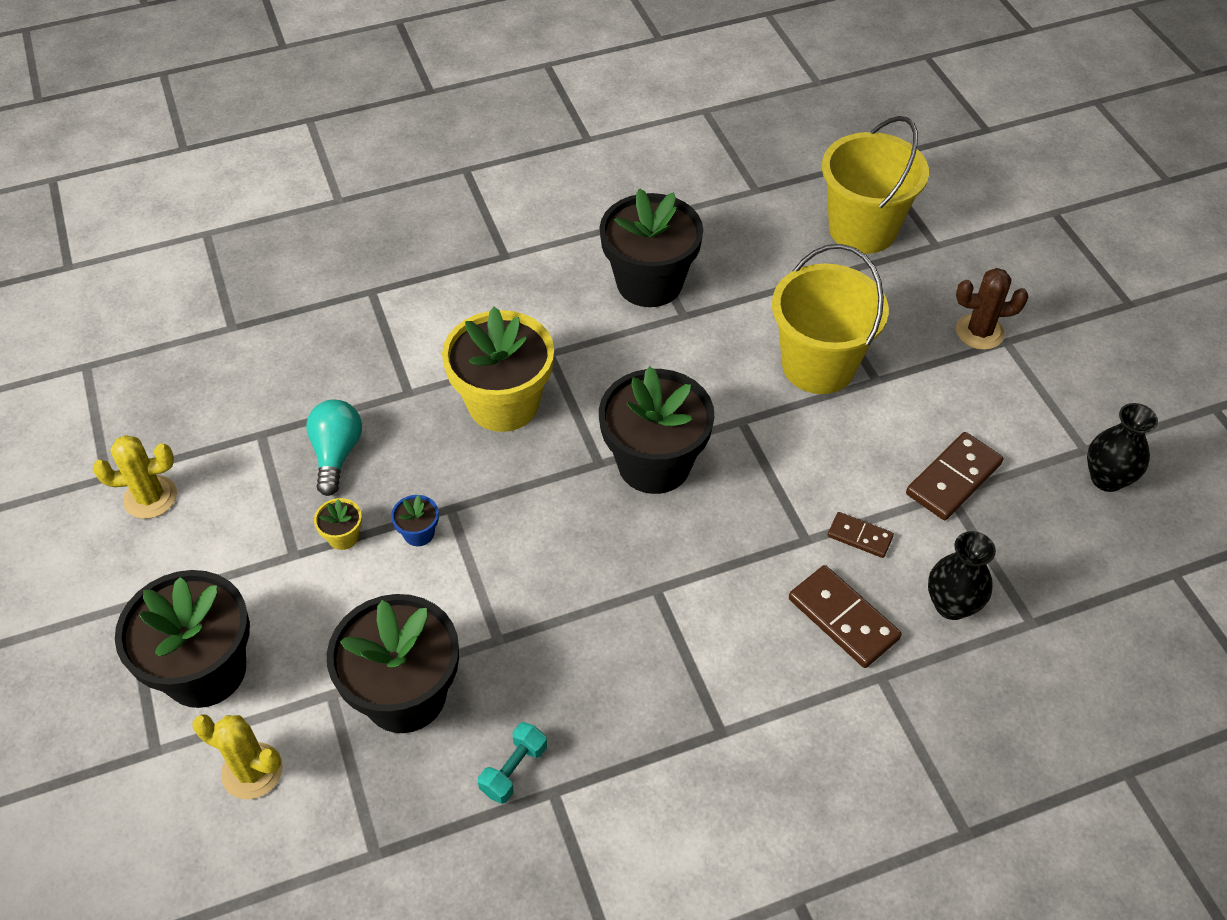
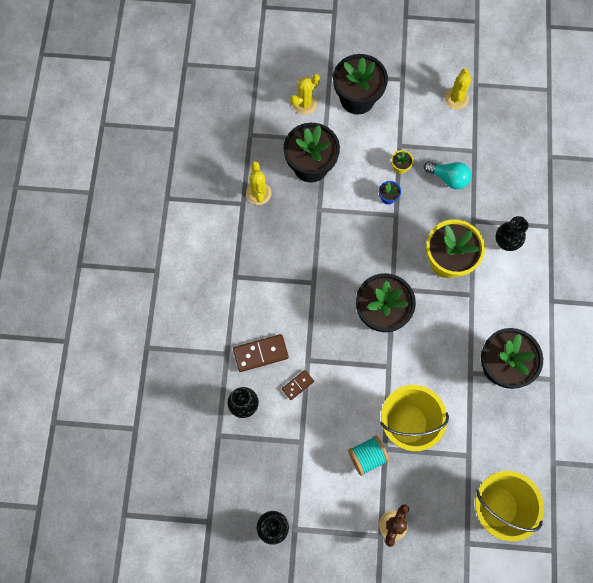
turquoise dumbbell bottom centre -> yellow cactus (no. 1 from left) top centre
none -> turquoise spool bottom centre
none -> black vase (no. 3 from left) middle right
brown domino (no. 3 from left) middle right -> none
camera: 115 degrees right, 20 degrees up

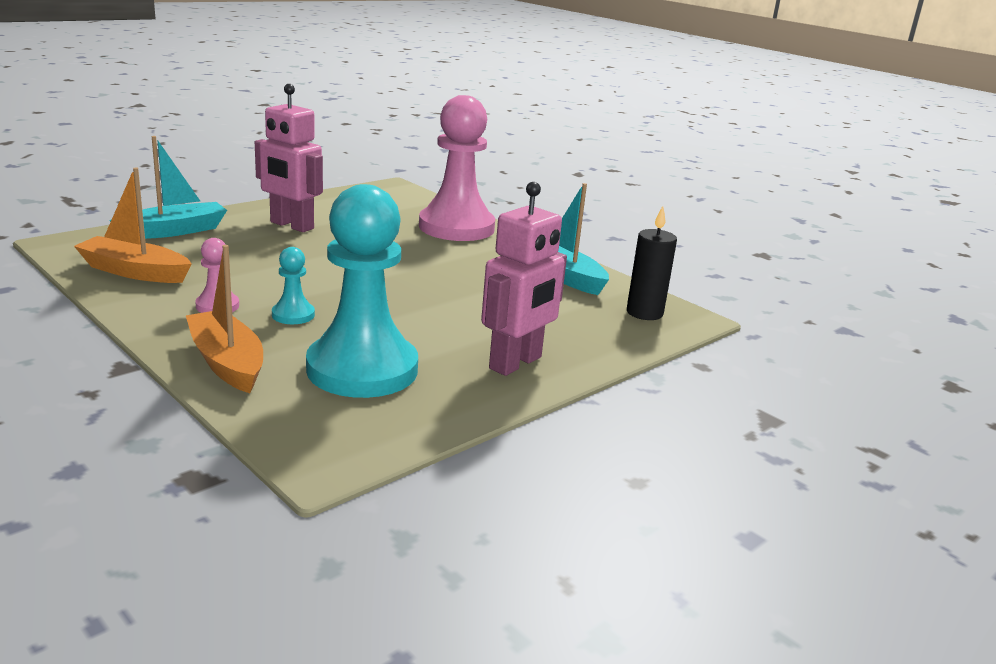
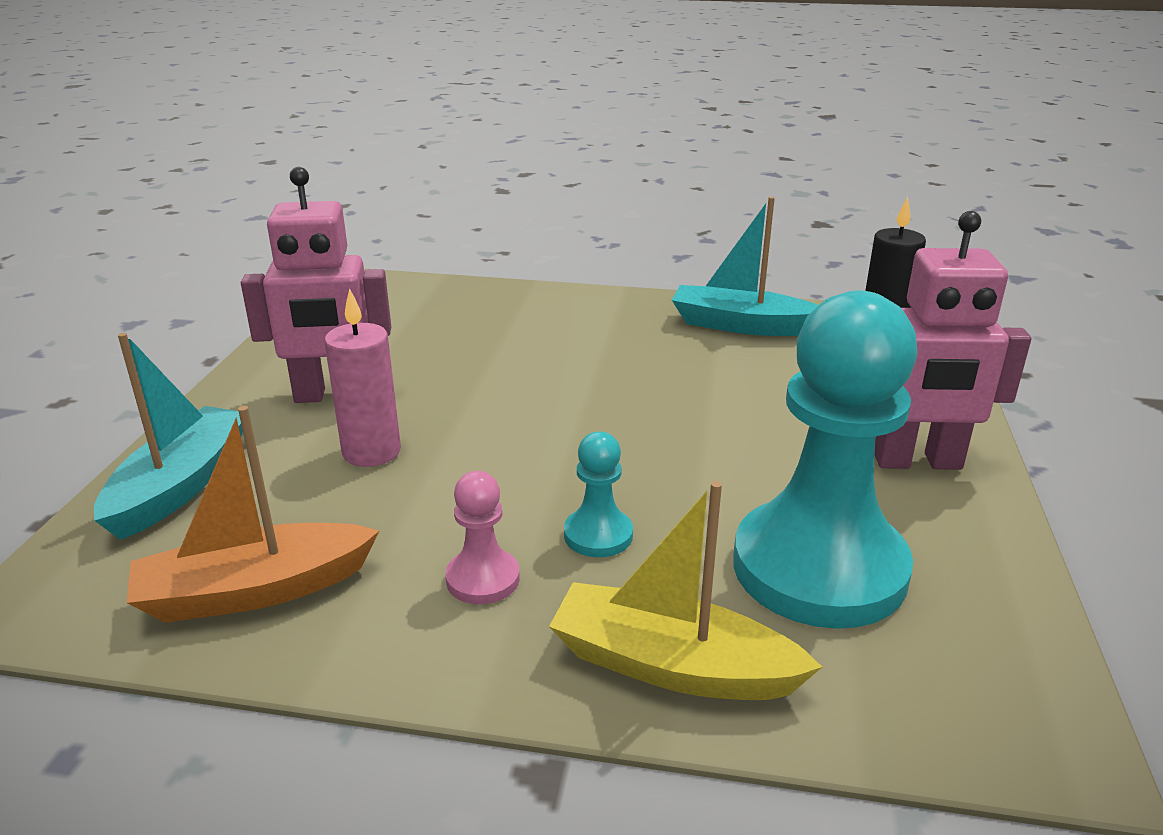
none -> pink candle middle left
orange boat (no. 2 from left) middle left -> yellow boat bottom centre
pink robot (no. 2 from left) centre -> pink robot (no. 2 from left) middle right, 90 degrees clockwise
pink pawn (no. 2 from left) top centre -> none
camera: 35 degrees left, 5 degrees up

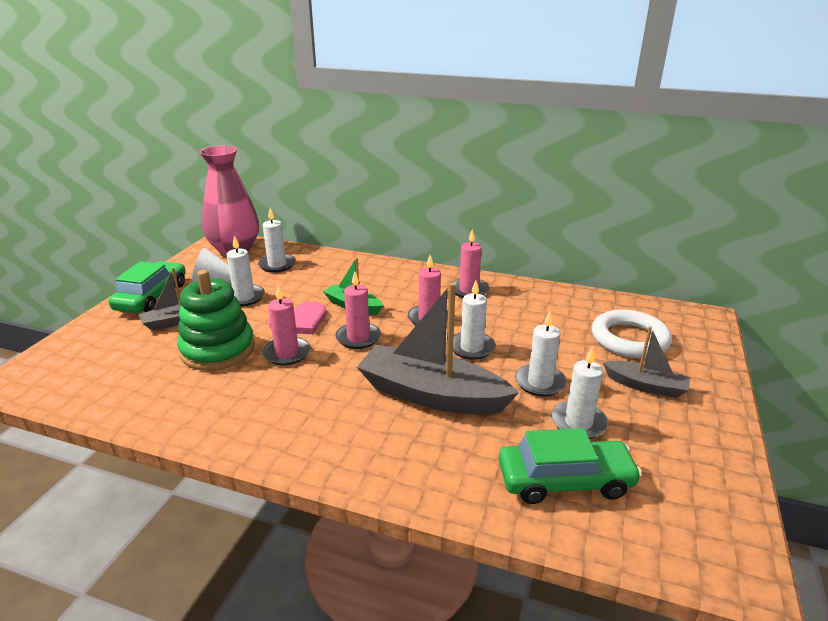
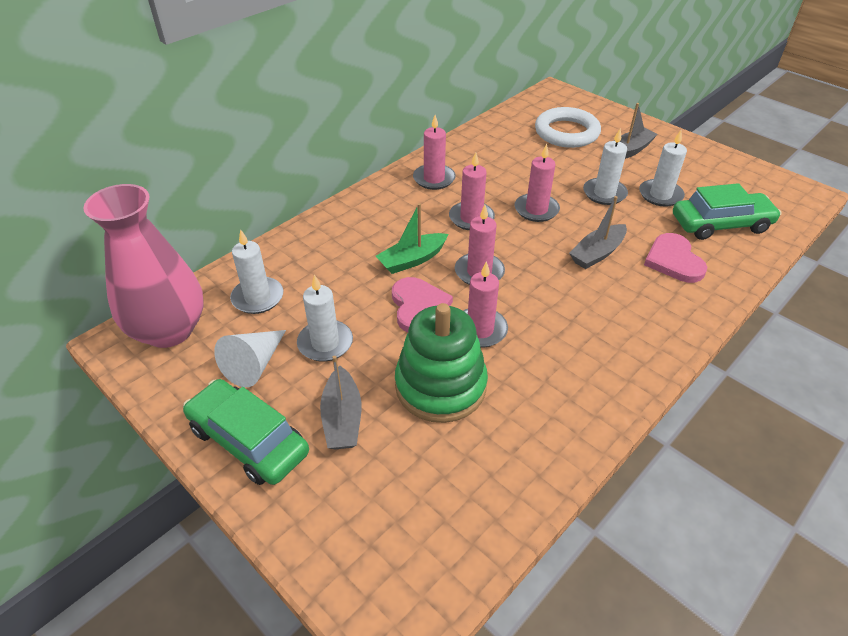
white candle (no. 3 from left) centre -> pink candle (no. 5 from left) top centre
grey boat (no. 2 from left) centre -> grey boat (no. 2 from left) middle right, x0.53
none -> pink heart (no. 2 from left) middle right
green car (no. 2 from left) bottom right -> green car (no. 2 from left) top right, 60 degrees clockwise
camera: 65 degrees left, 15 degrees up

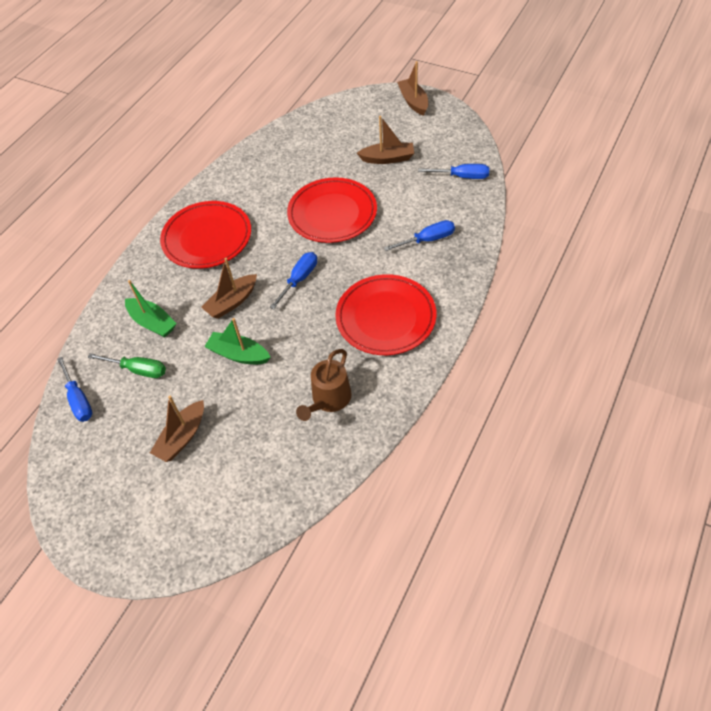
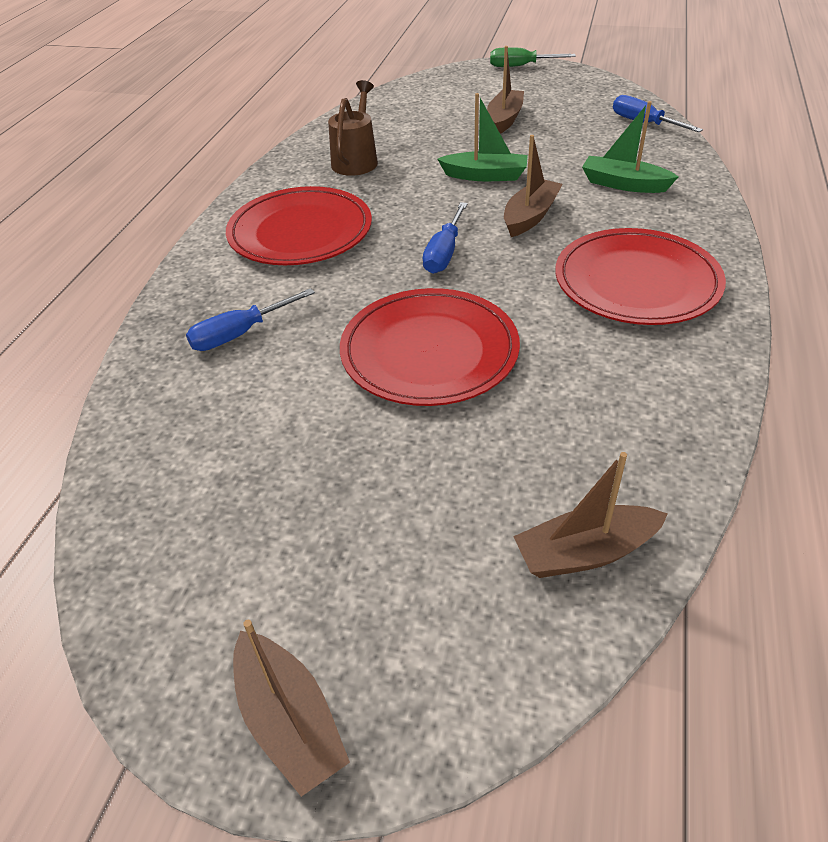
green screwdriver middle left -> green screwdriver top centre, shifted
brown boat (no. 3 from left in the first image) top centre -> brown boat (no. 4 from left) middle right, shifted
blue screwdriver (no. 4 from left) top centre -> none
camera: 165 degrees right, 10 degrees down

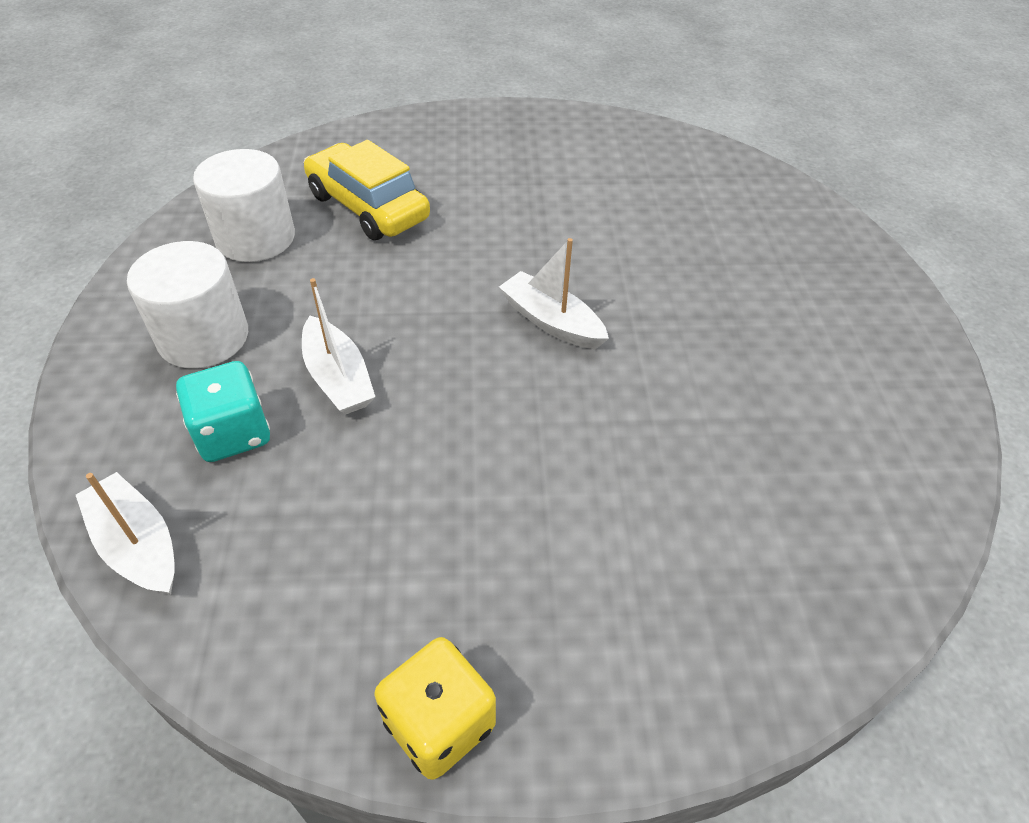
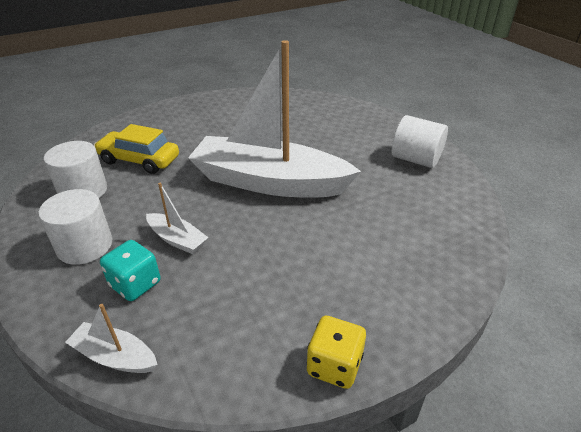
white boat (no. 3 from left) centre -> white boat (no. 3 from left) top centre, x2.48
none -> white cylinder (no. 3 from left) top right
camera: 25 degrees left, 10 degrees down

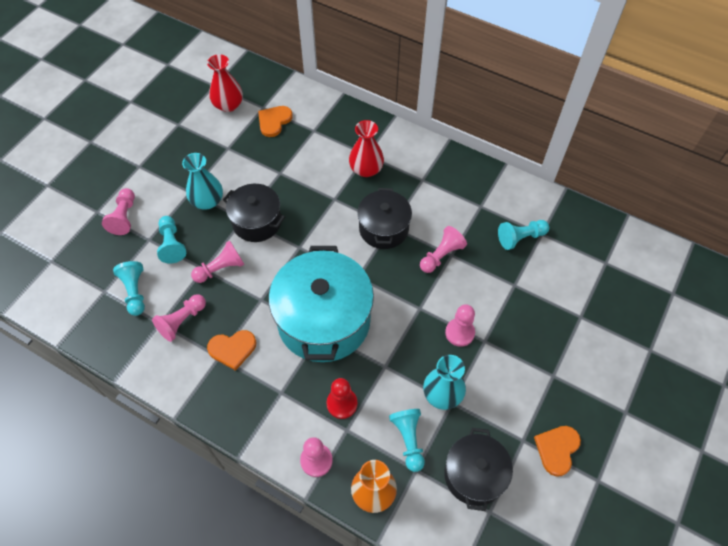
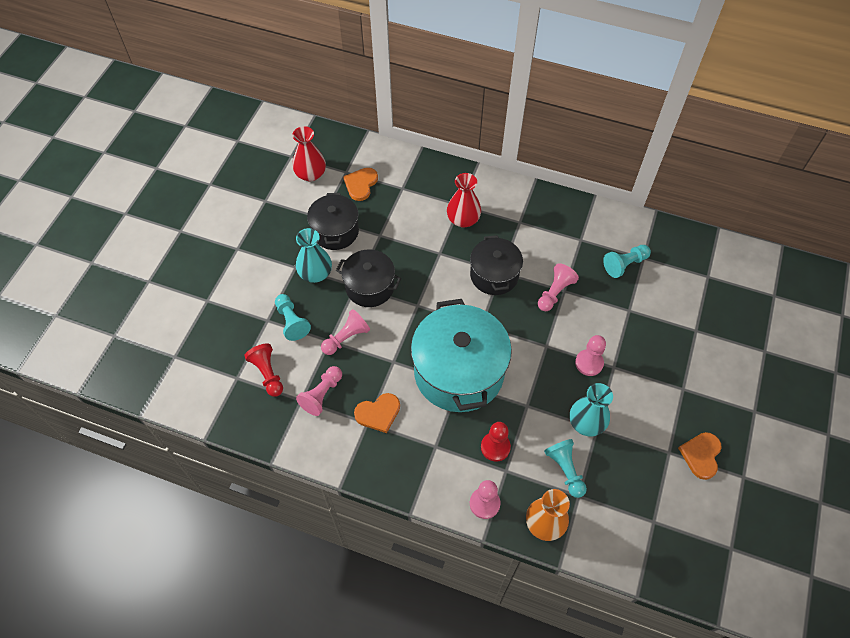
turquoise pawn (no. 1 from left) middle left -> red pawn (no. 1 from left) middle left
black pot (no. 3 from left in the first image) bottom centre -> black pot (no. 1 from left) centre, shifted
pink pawn (no. 1 from left) middle left -> none
camera: 10 degrees left, 0 degrees up

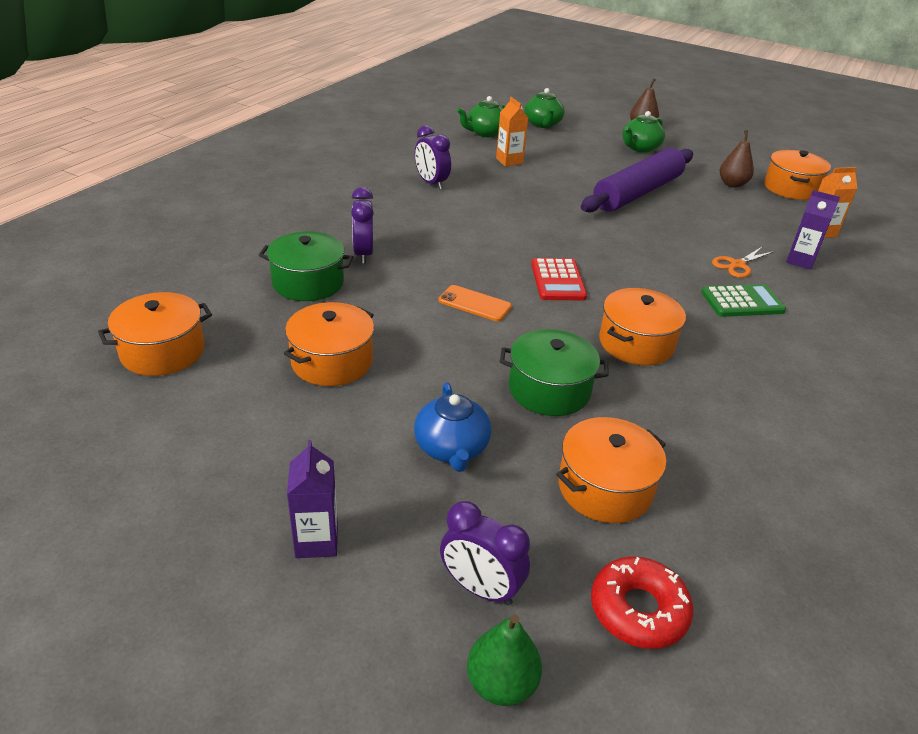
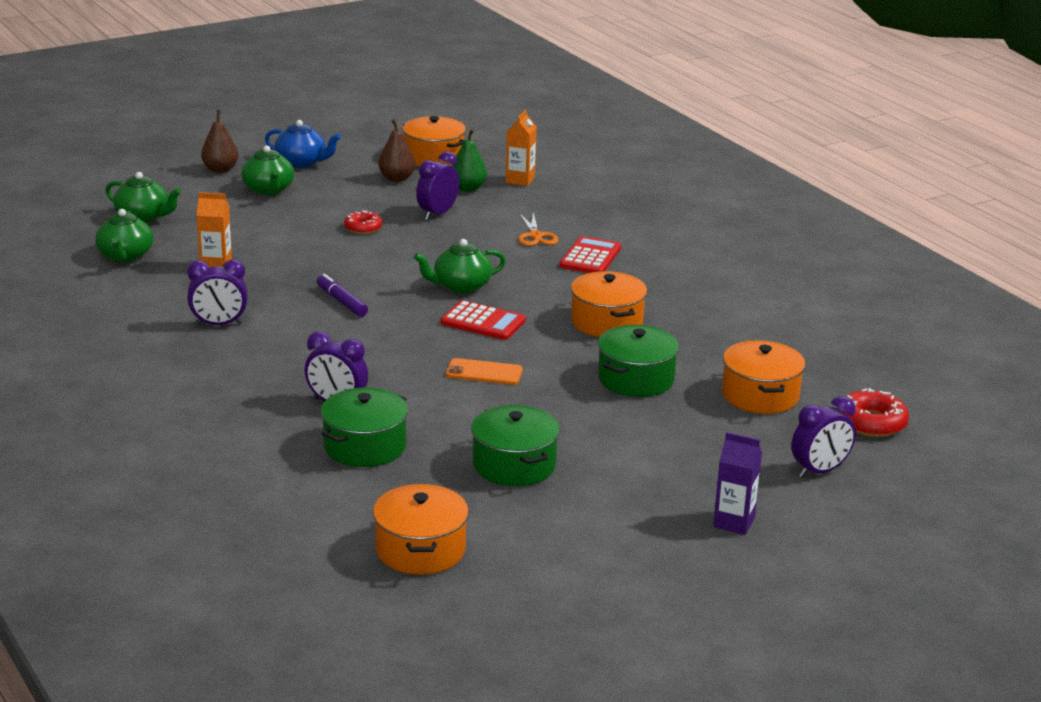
blue teapot centre -> blue teapot top left, shifted
none -> purple marker middle left
purple rolling pin top right -> red donut (no. 1 from left) top centre
none -> green teapot (no. 4 from left) centre
none -> purple clock (no. 3 from left) top centre
orange phone centre, 45 degrees clockwise
green pear bottom centre -> green pear top centre, shifted
orange pot (no. 2 from left) centre -> green pot (no. 2 from left) centre
green calculator middle right -> red calculator (no. 2 from left) centre
purple carton (no. 2 from left) top right -> none
camera: 60 degrees left, 10 degrees down

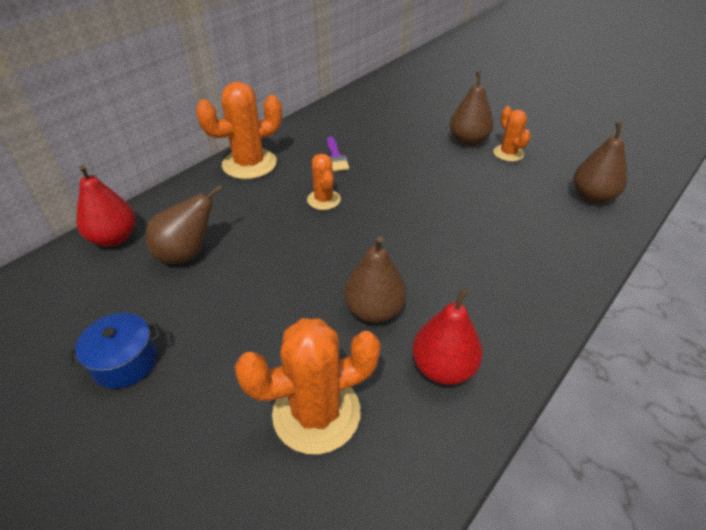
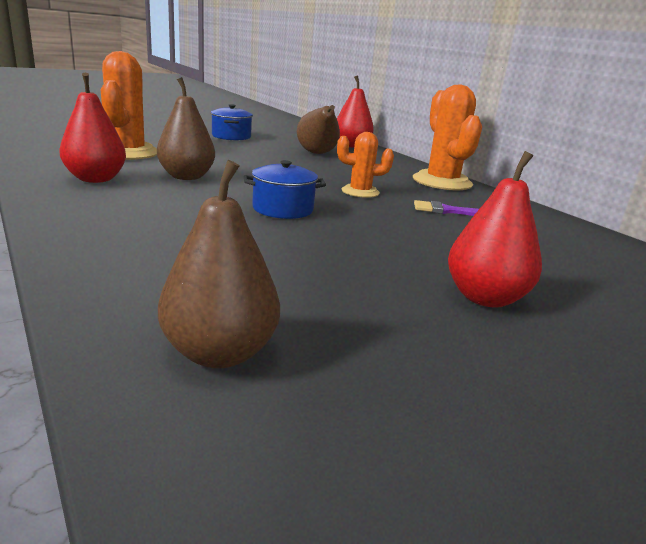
none -> blue pot (no. 2 from left) centre
brown pear (no. 3 from left) top right -> red pear (no. 3 from left) middle right
orange cactus (no. 4 from left) top right -> none
camera: 105 degrees right, 20 degrees down

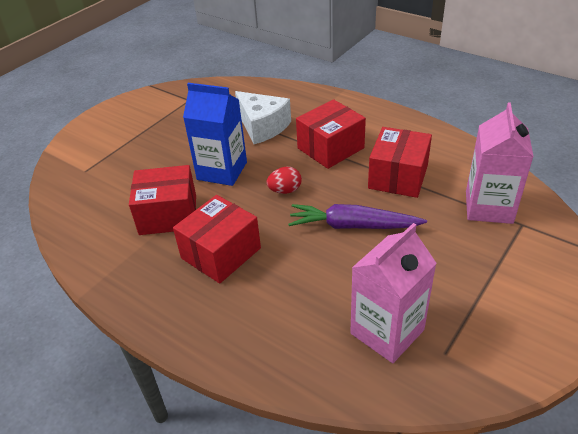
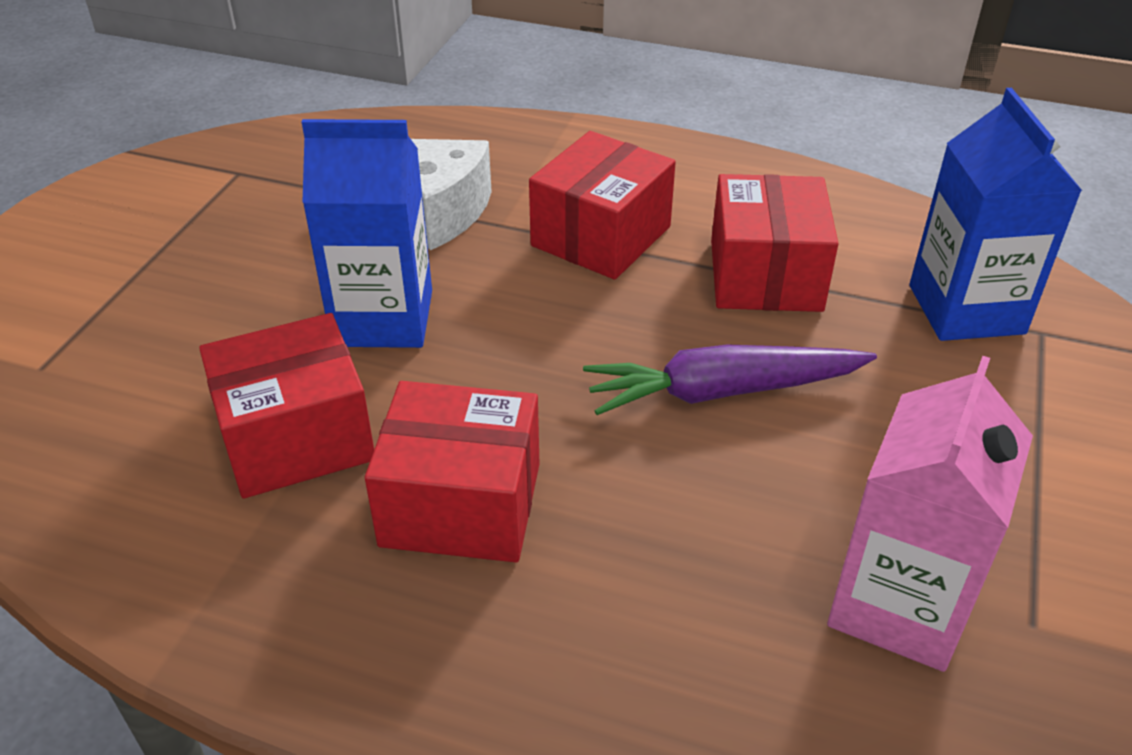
red box (no. 2 from left) centre, 75 degrees clockwise
pink carton (no. 2 from left) middle right -> blue carton (no. 2 from left) top right
red egg centre -> none
camera: 20 degrees left, 0 degrees up

